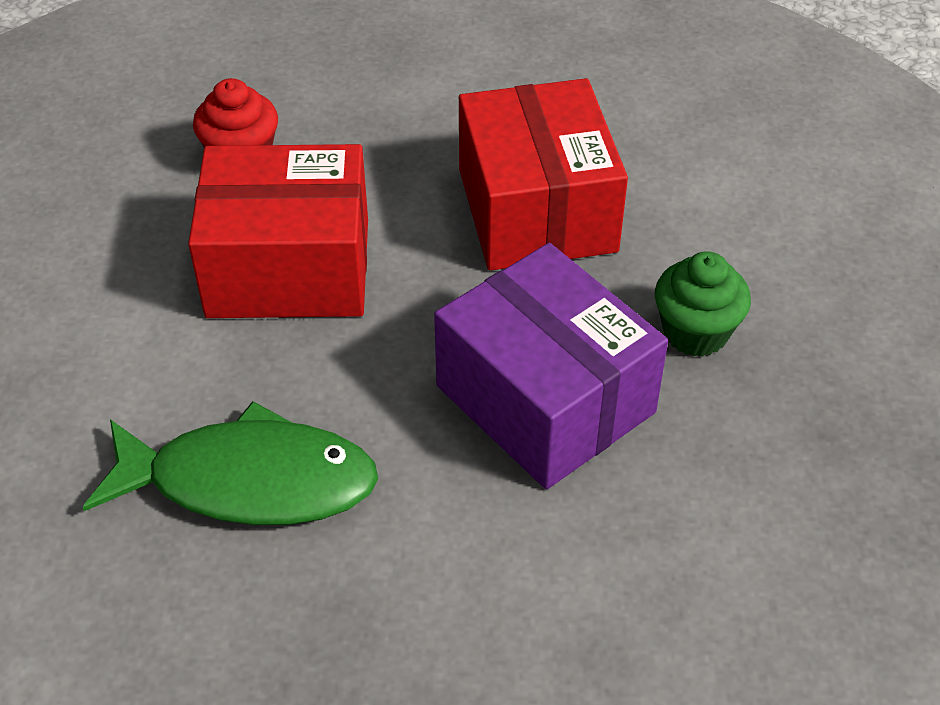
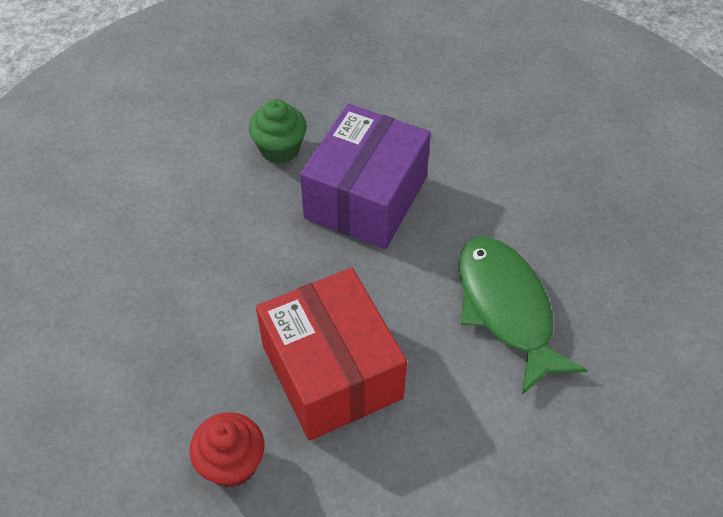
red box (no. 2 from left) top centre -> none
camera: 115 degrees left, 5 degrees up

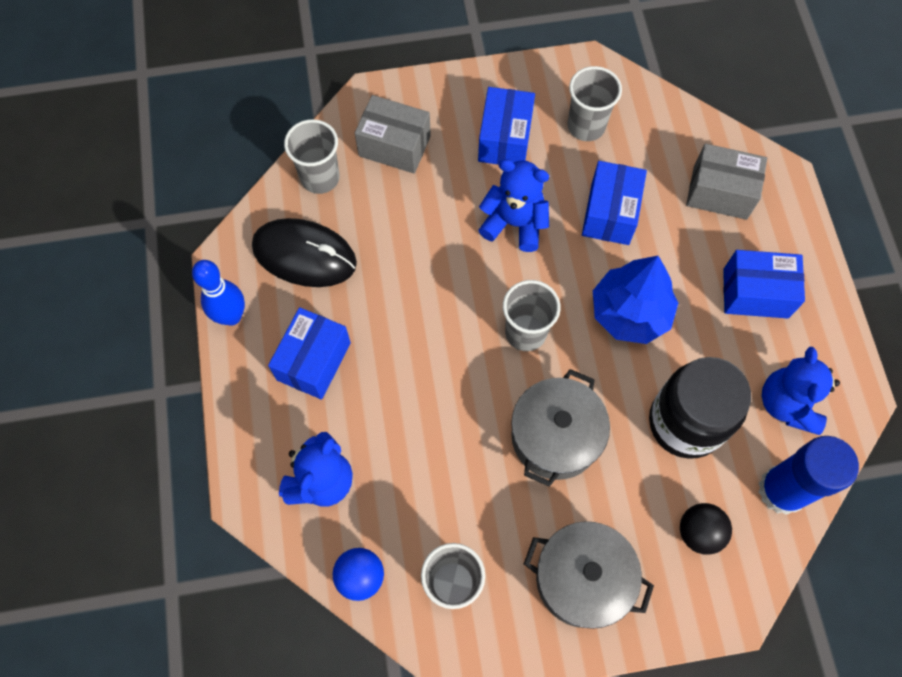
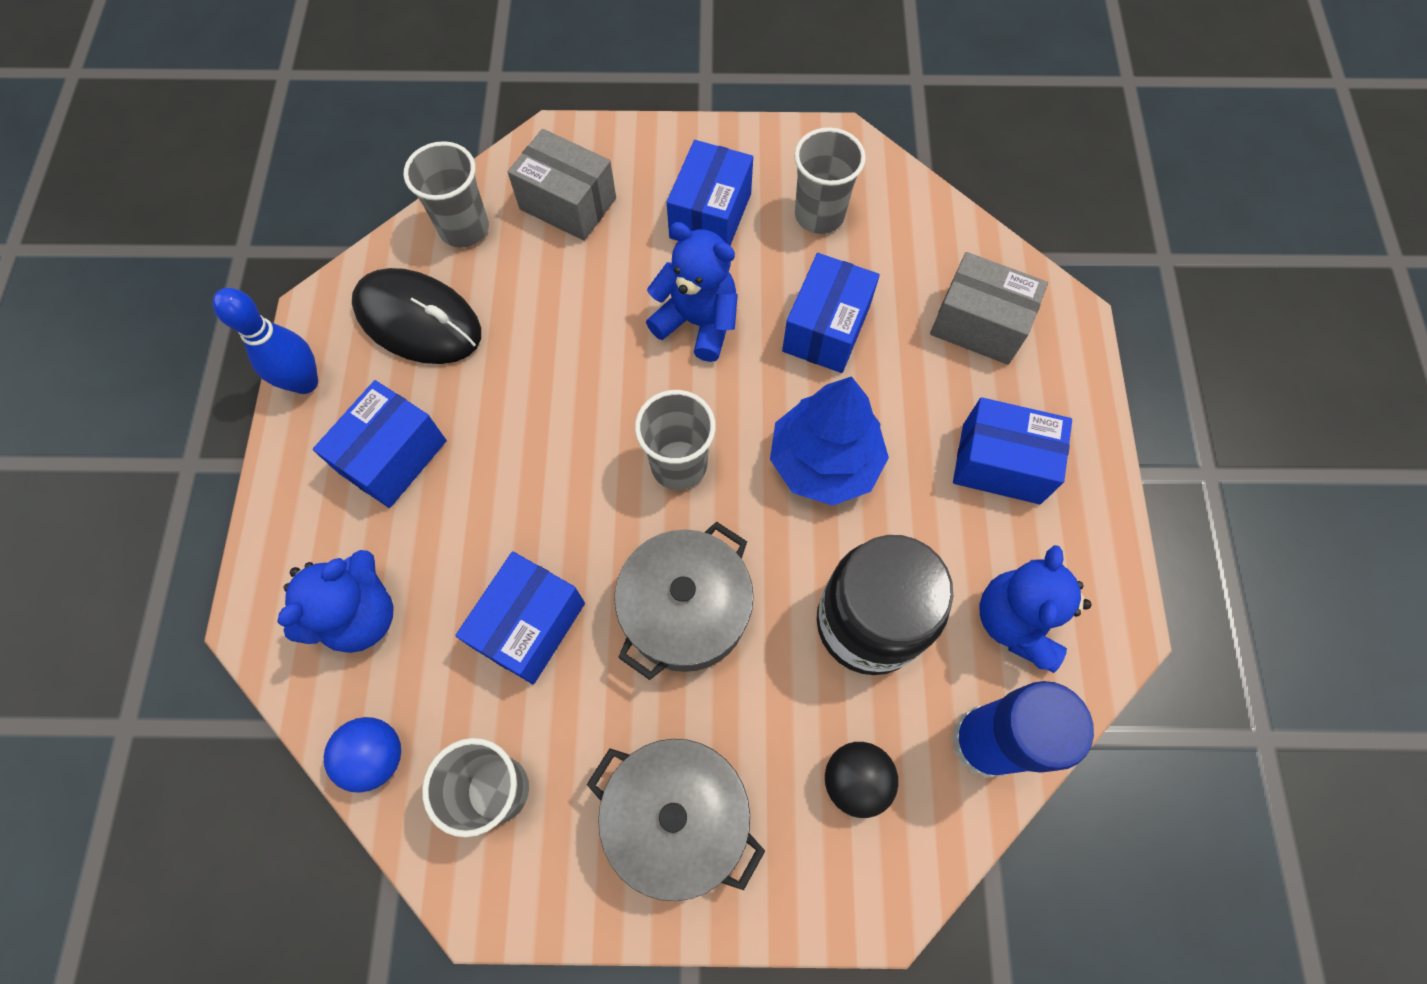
none -> blue box (no. 2 from left) centre
camera: 10 degrees right, 0 degrees up

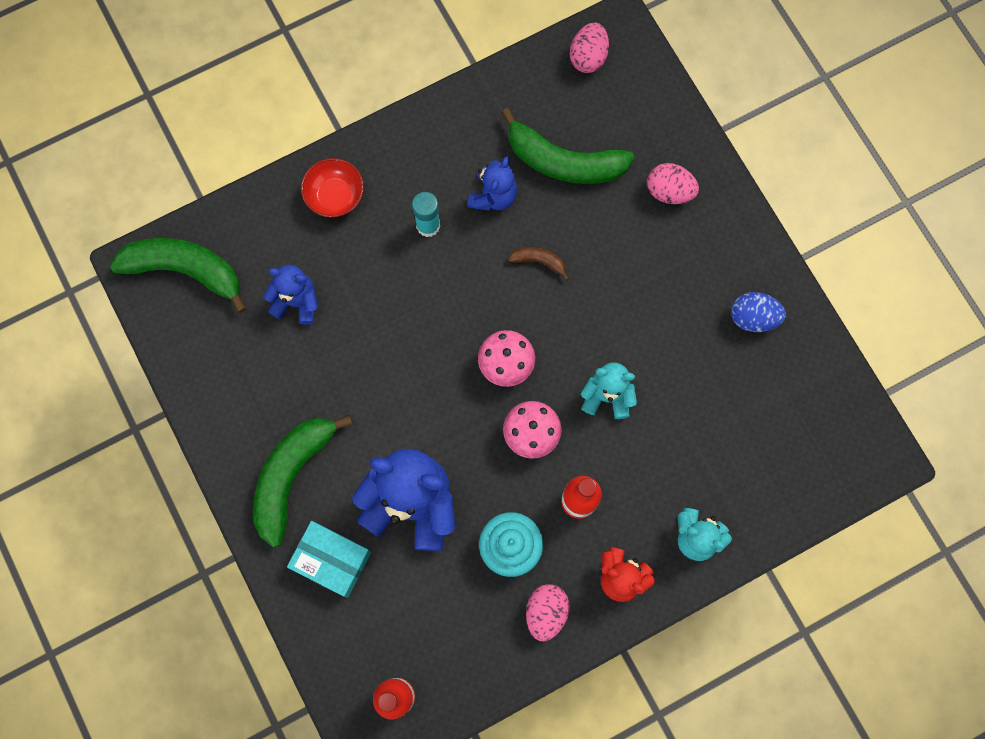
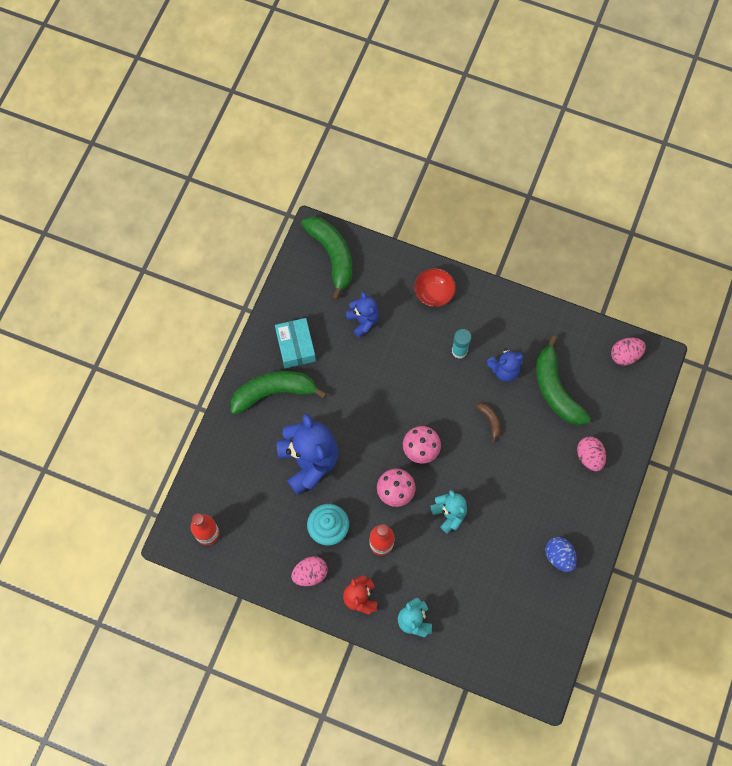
turquoise box bottom centre -> turquoise box centre, shifted
camera: 50 degrees right, 5 degrees down

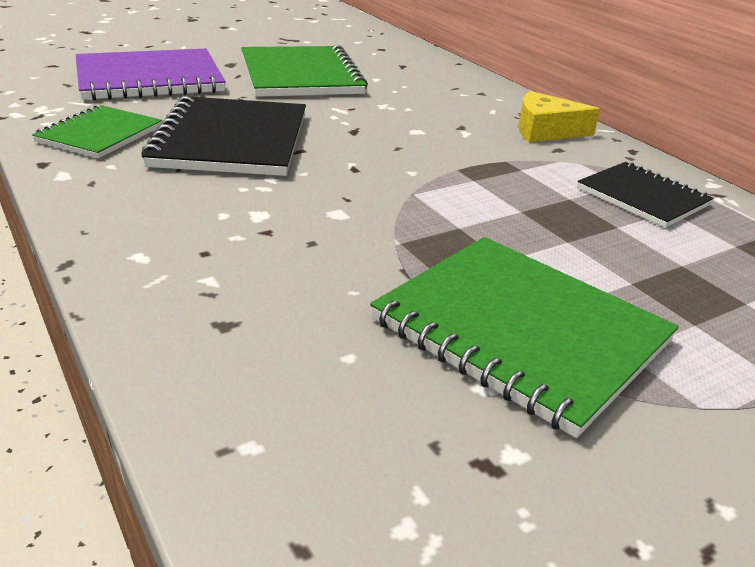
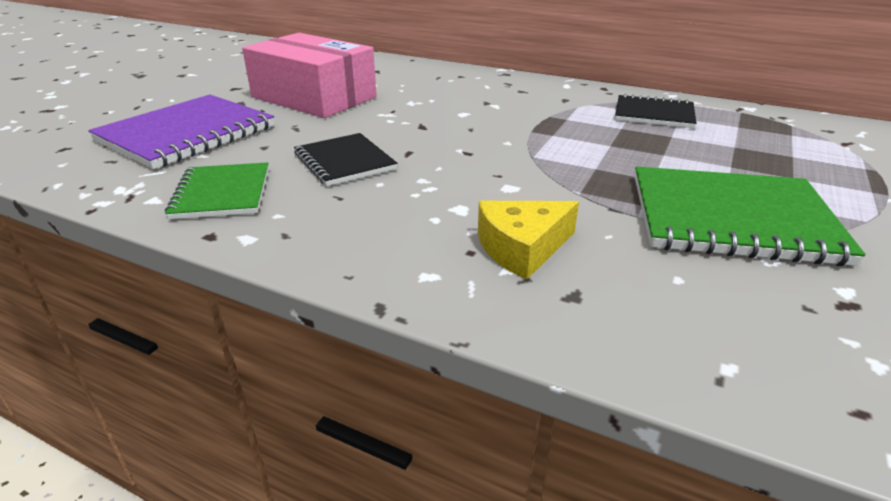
green notebook (no. 2 from left) top centre -> pink box top centre
black notebook (no. 1 from left) top left -> black notebook (no. 1 from left) top centre, x0.60
yellow cheese top right -> yellow cheese centre, shifted
camera: 30 degrees left, 0 degrees up

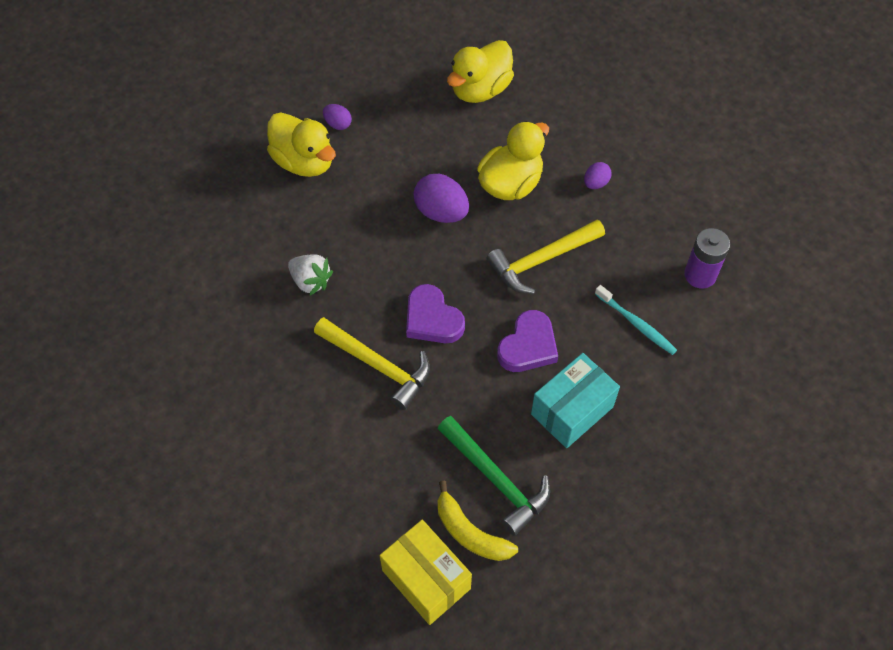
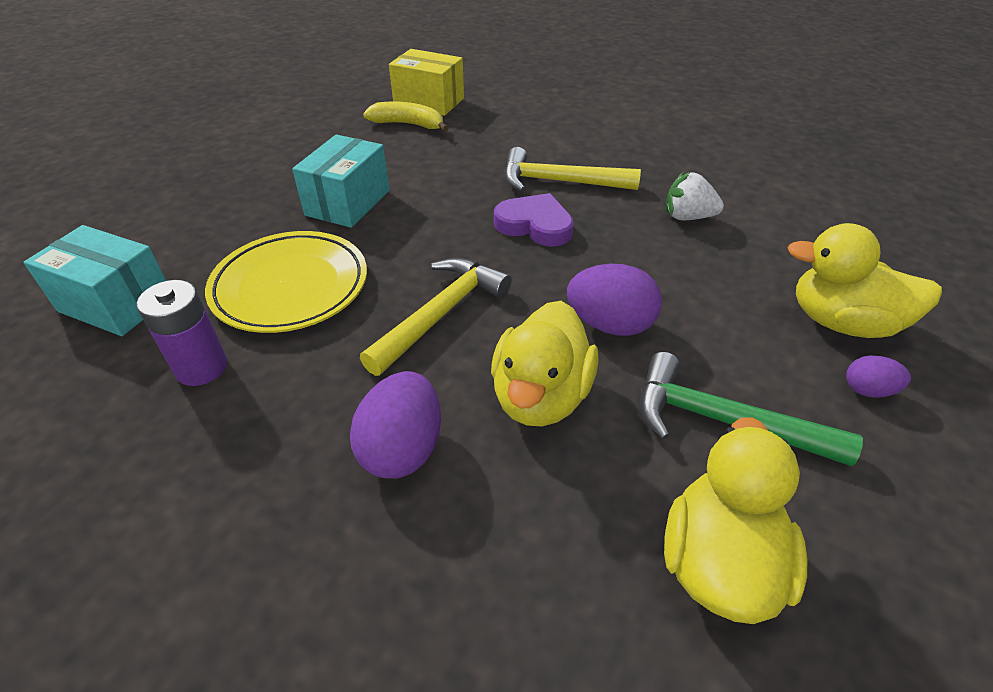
none -> turquoise box (no. 1 from left) middle left
turquoise toothbrush middle right -> yellow plate middle left
purple egg (no. 3 from left in the first image) top right -> purple egg (no. 1 from left) centre, x1.83
green hammer bottom centre -> green hammer middle right, shifted
purple heart (no. 2 from left) centre -> none
camera: 155 degrees right, 15 degrees down

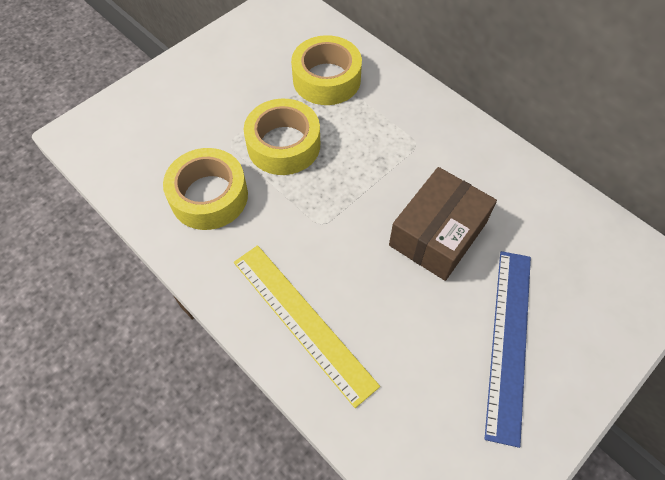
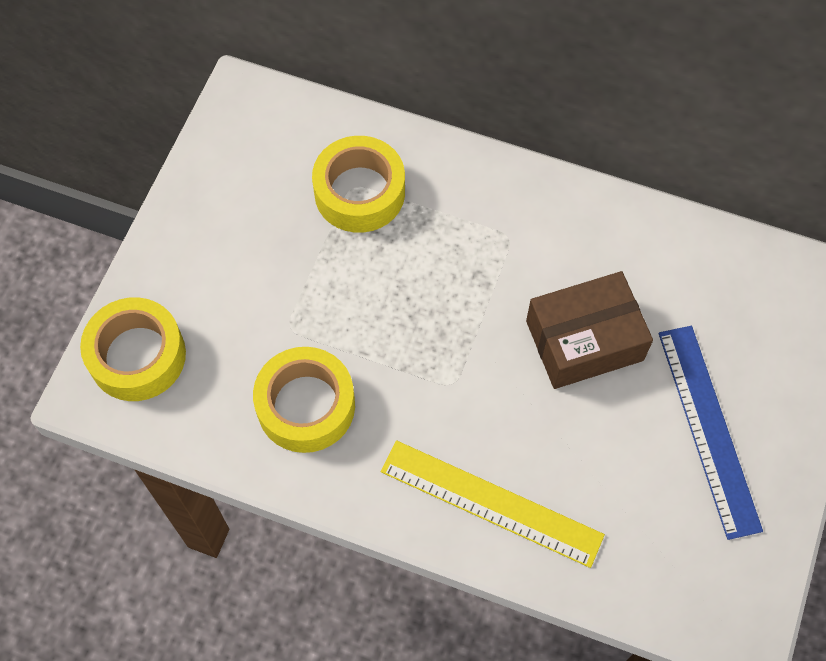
yellow tape (no. 2 from left in the first image) top centre -> yellow tape (no. 1 from left) middle left, shifted
brown box centre -> brown box middle right, 60 degrees clockwise
camera: 25 degrees left, 5 degrees up

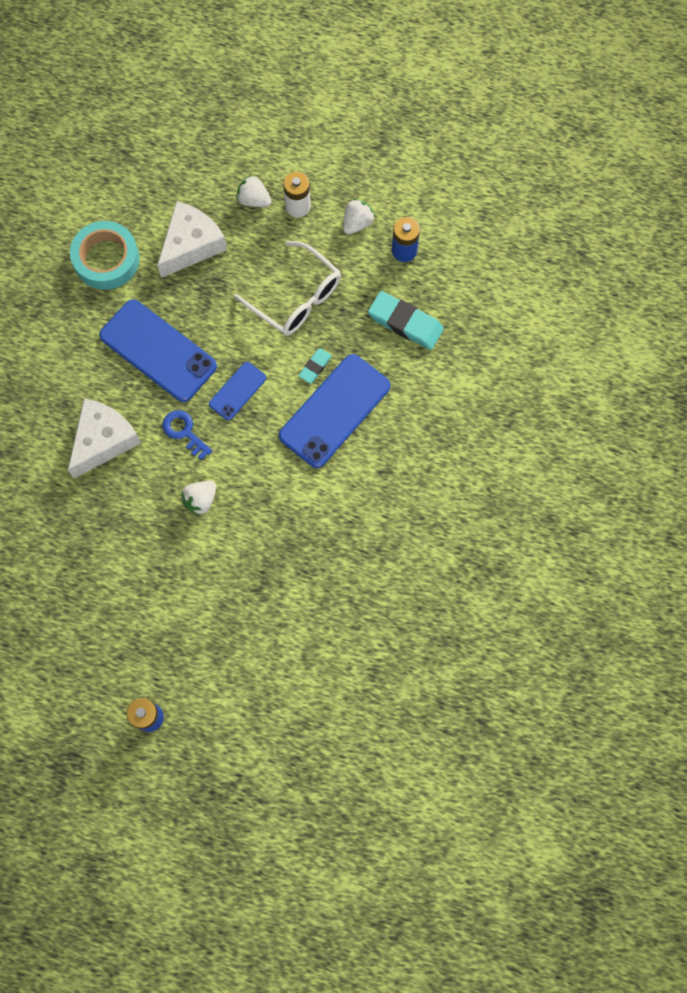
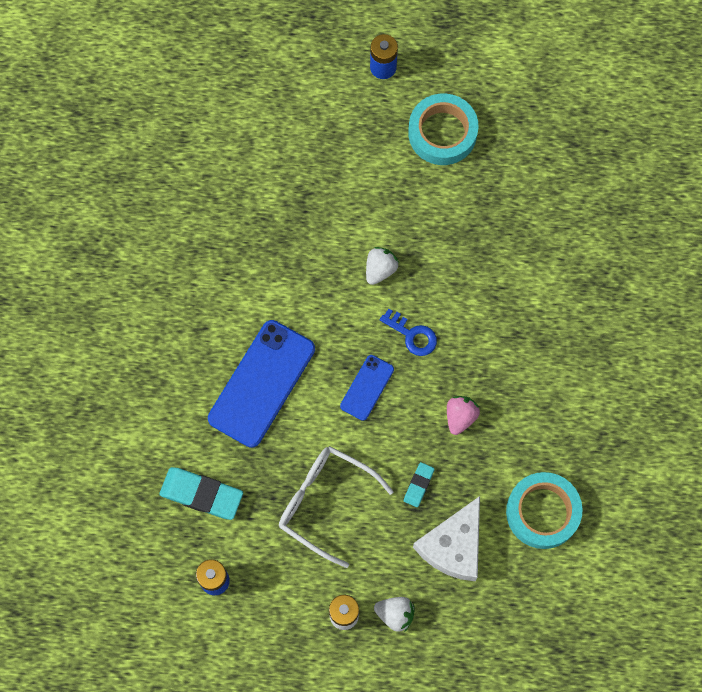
turquoise eraser (no. 1 from left in the first image) centre -> turquoise eraser (no. 2 from left) bottom centre, shifted
none -> turquoise tape (no. 1 from left) top centre
blue phone (no. 1 from left) middle left -> pink strawberry centre
white cheese (no. 1 from left) middle left -> none
white strawberry (no. 3 from left) top centre -> none
camera: 170 degrees right, 0 degrees up

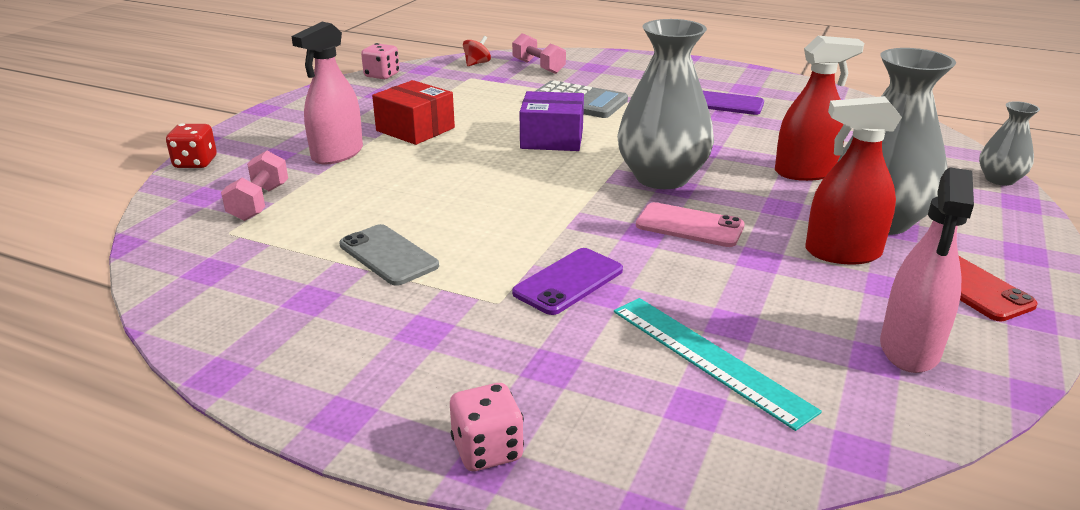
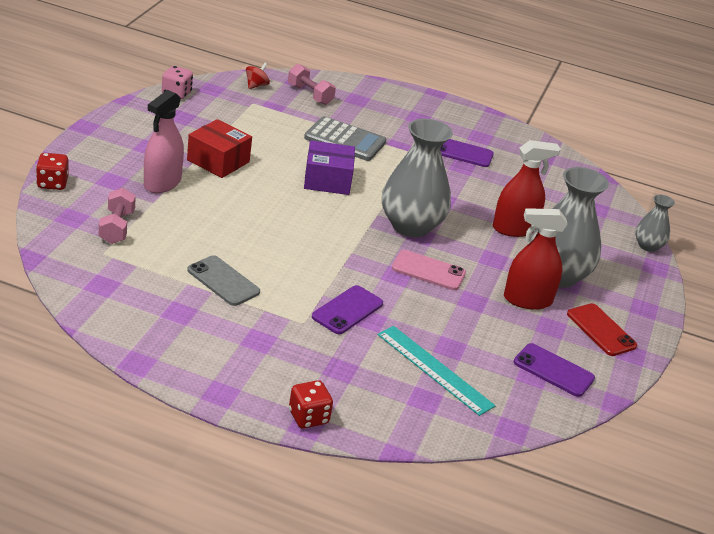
pink dice (no. 2 from left) bottom centre -> red dice (no. 2 from left) bottom centre
pink spray bottle (no. 2 from left) middle right -> purple phone (no. 3 from left) bottom right
camera: 10 degrees left, 5 degrees up

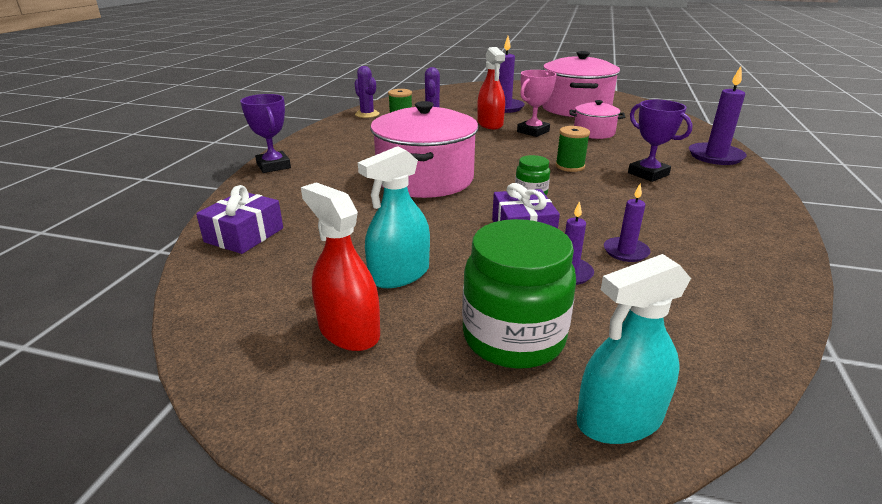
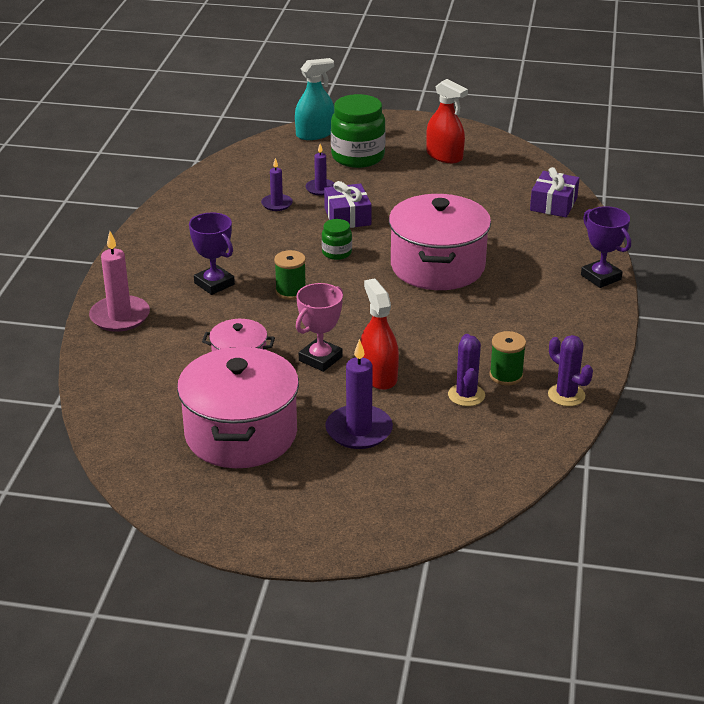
purple candle (no. 4 from left) top right -> pink candle middle left
turquoise spray bottle (no. 1 from left) centre -> none
camera: 175 degrees right, 5 degrees up

